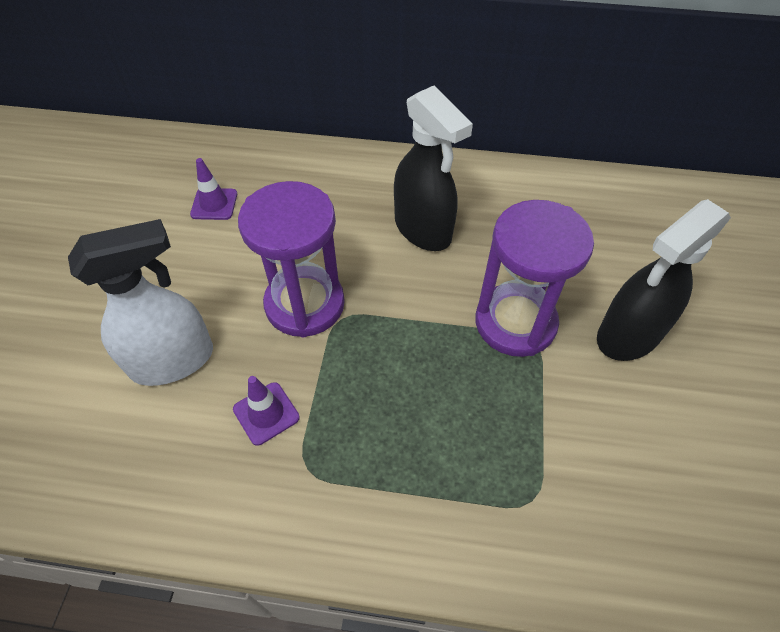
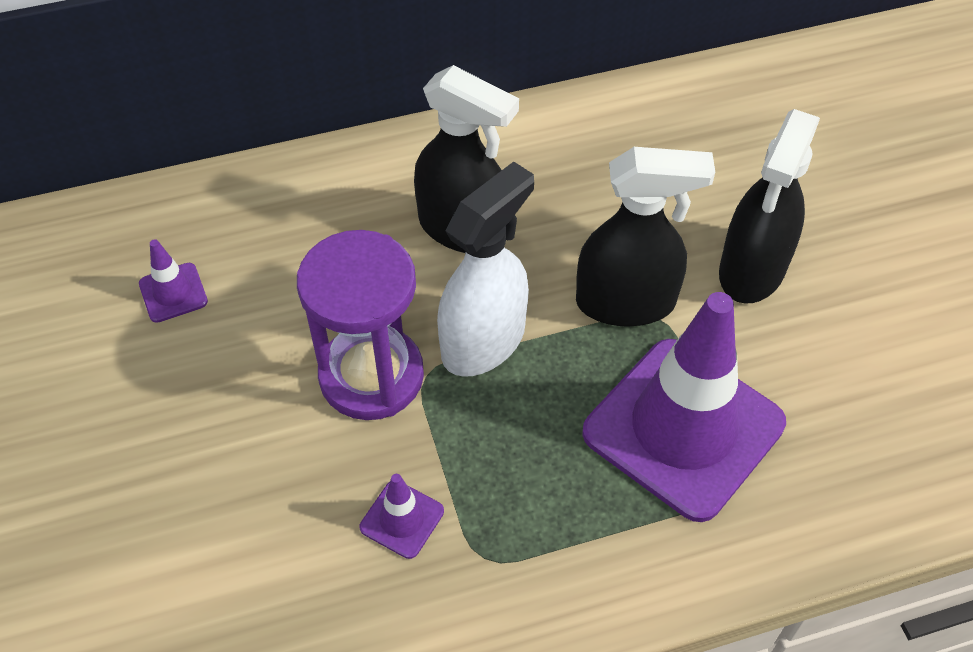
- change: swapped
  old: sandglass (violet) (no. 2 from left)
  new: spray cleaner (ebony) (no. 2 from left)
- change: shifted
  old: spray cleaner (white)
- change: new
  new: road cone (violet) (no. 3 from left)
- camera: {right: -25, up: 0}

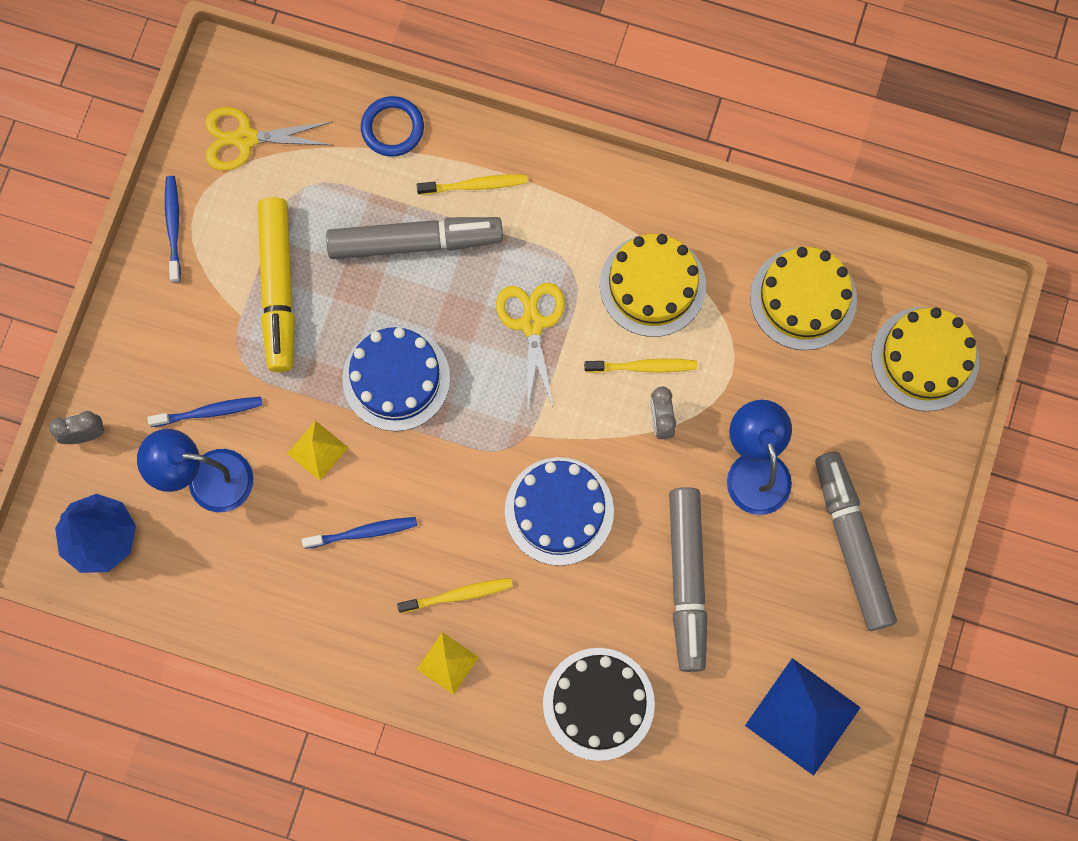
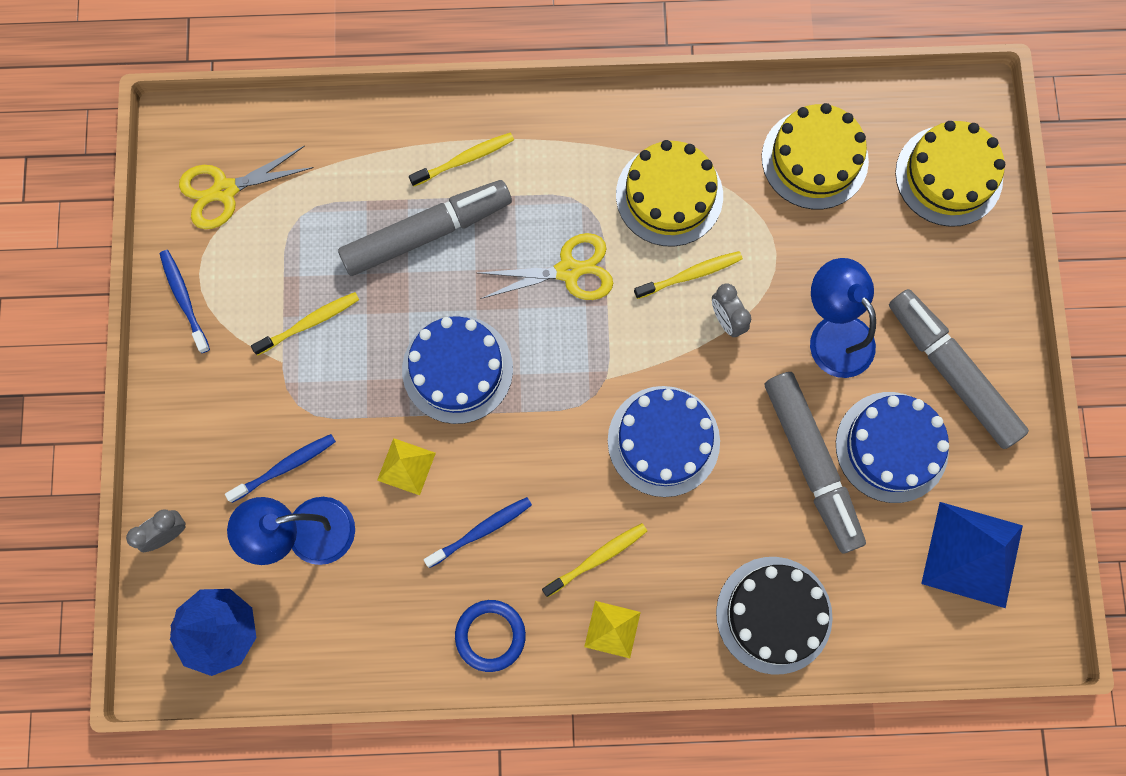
- change: shifted
  old: hoop (royal blue)
- change: swapped
  old: marker (yellow)
  new: dental brush (yellow) (no. 1 from left)
- change: rotated
  old: pair of scissors (yellow) (no. 2 from left)
  degrees: 105
- change: new
  new: layer cake (royal blue) (no. 3 from left)
- camera: {right: -20, up: 0}

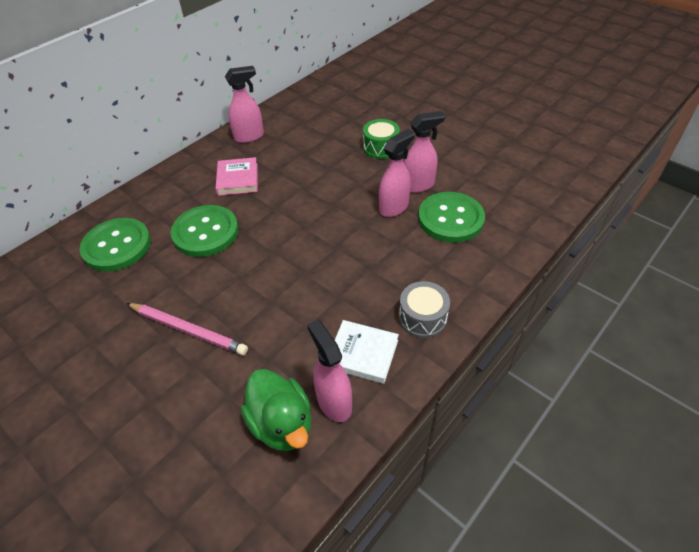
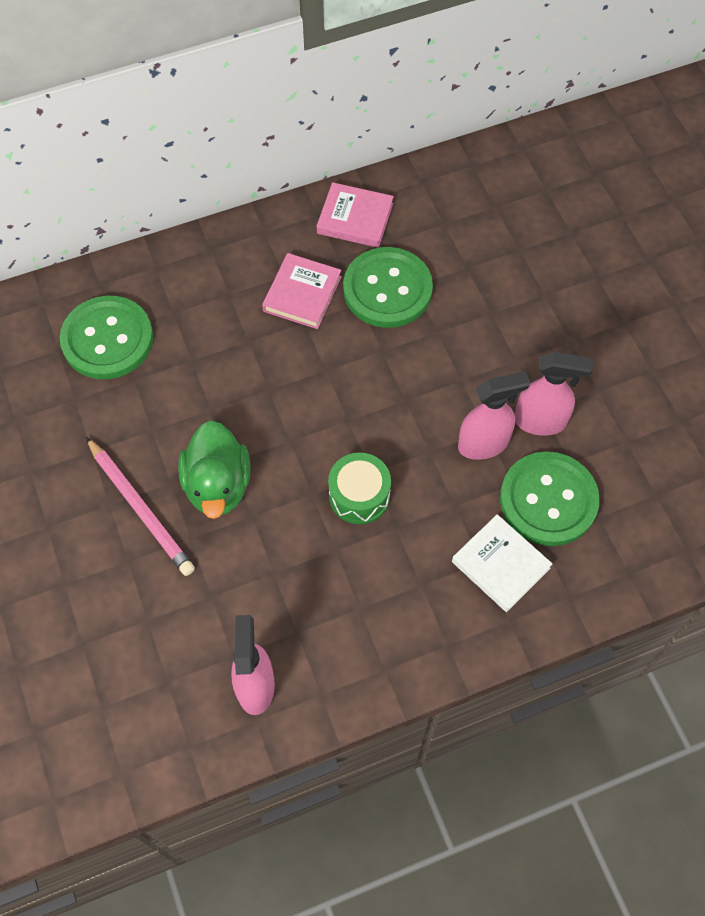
- change: swapped
  old: spray cleaner (pink) (no. 1 from left)
  new: hardback (pink) (no. 2 from left)
- change: shifted
  old: drum (green)
- change: shifted
  old: button (green) (no. 2 from left)
- change: gone
  old: drum (gray)
- change: shifted
  old: hardback (white)
- change: shifted
  old: toy duck (green)
- camera: {right: 25, up: 15}

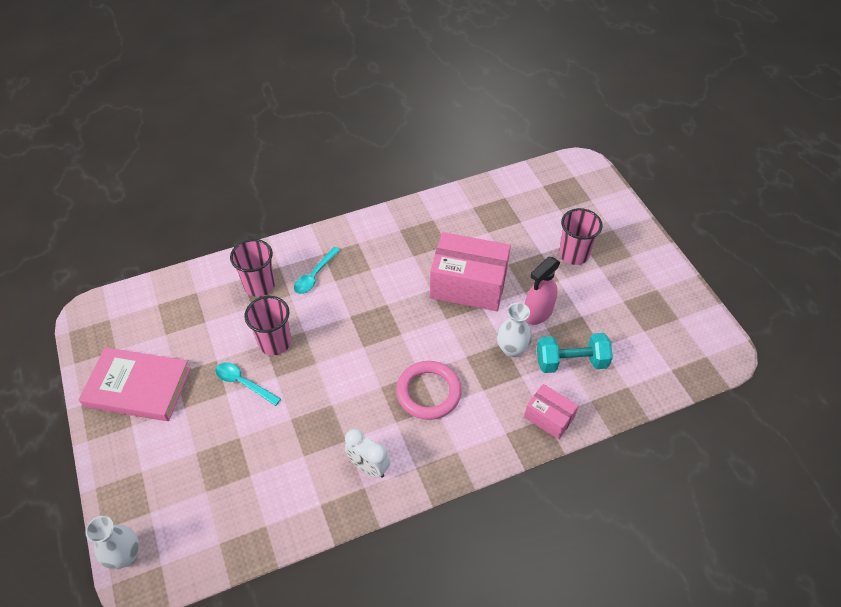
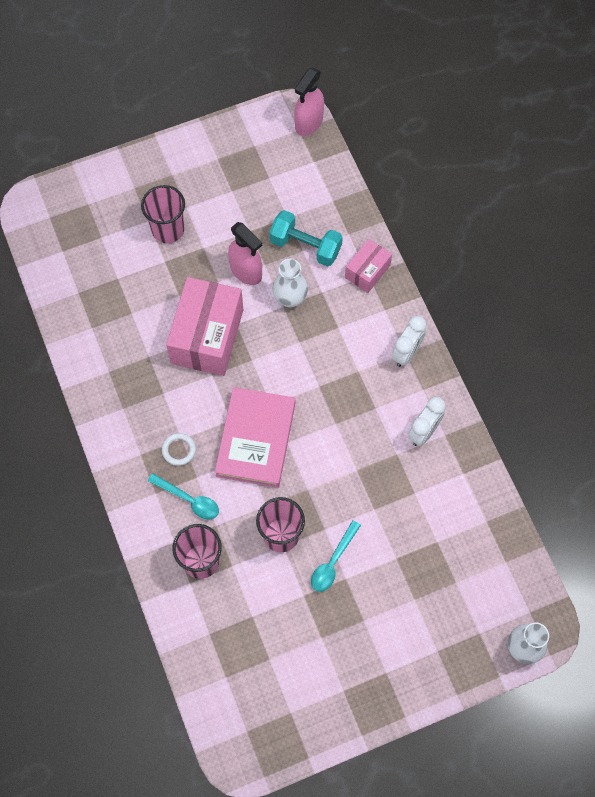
- change: rotated
  old: dumbbell (teal)
  degrees: -60
- change: shifted
  old: hardback (pink)
- change: gone
  old: hoop (pink)
- change: new
  new: spray cleaner (pink) (no. 2 from left)
- change: new
  new: alarm clock (white) (no. 1 from left)
- change: new
  new: hoop (white)
- camera: {right: -90, up: 15}

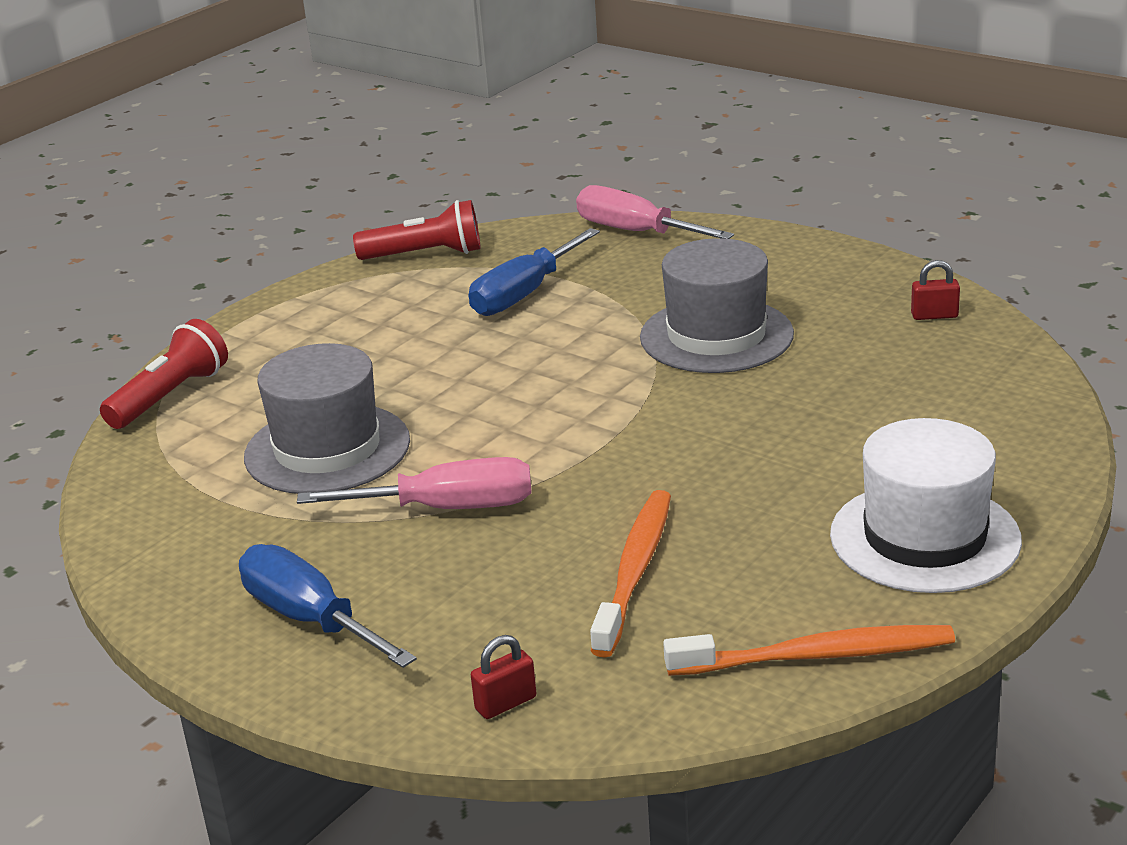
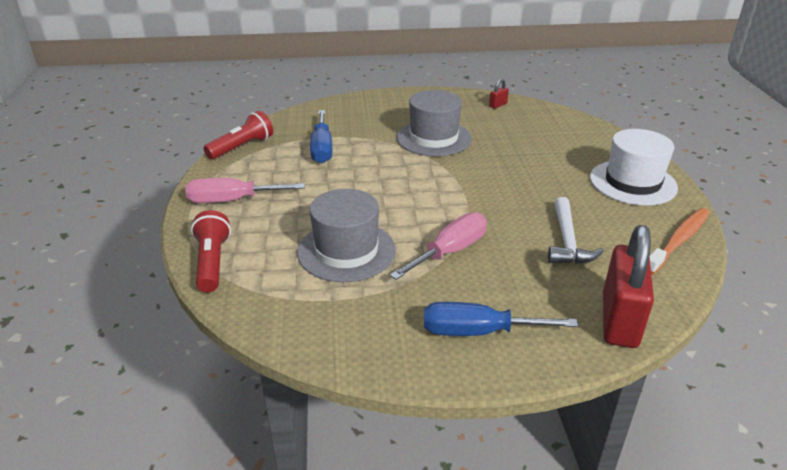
- change: shifted
  old: flat screwdriver (pink) (no. 2 from left in the first image)
  new: flat screwdriver (pink) (no. 1 from left)
- change: swapped
  old: dental brush (bright orange) (no. 1 from left)
  new: carpenter's hammer (white)
- change: scaled
  old: padlock (red) (no. 1 from left in the first image)
  factor: 2.46
- camera: {right: -45, up: 5}

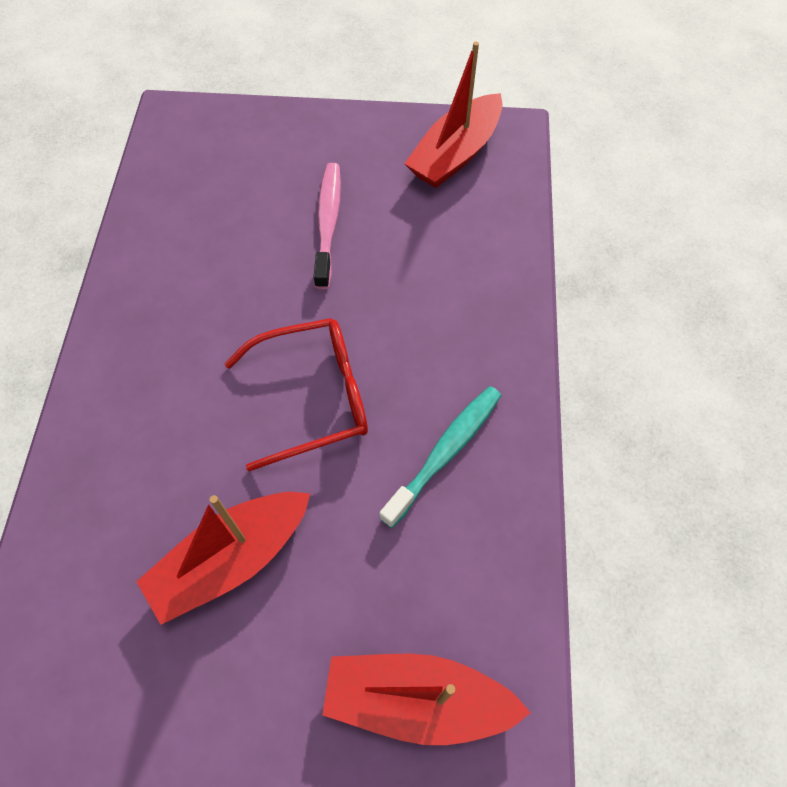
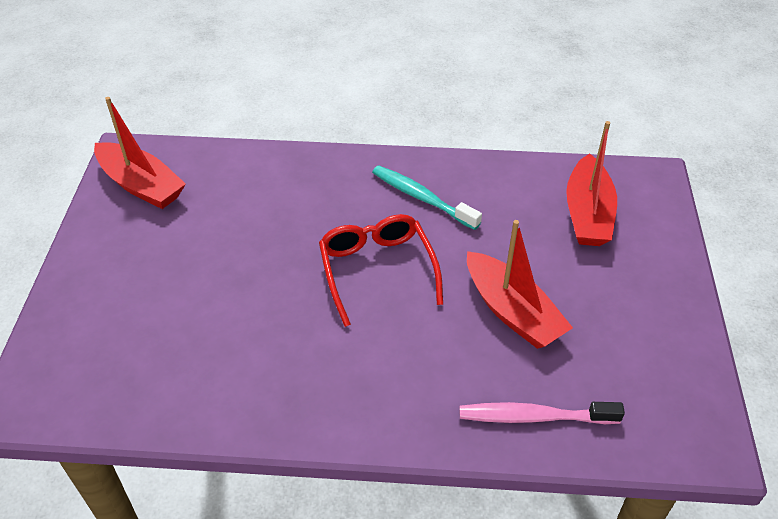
- change: shifted
  old: dental brush (pink)
- camera: {right: -90, up: -15}

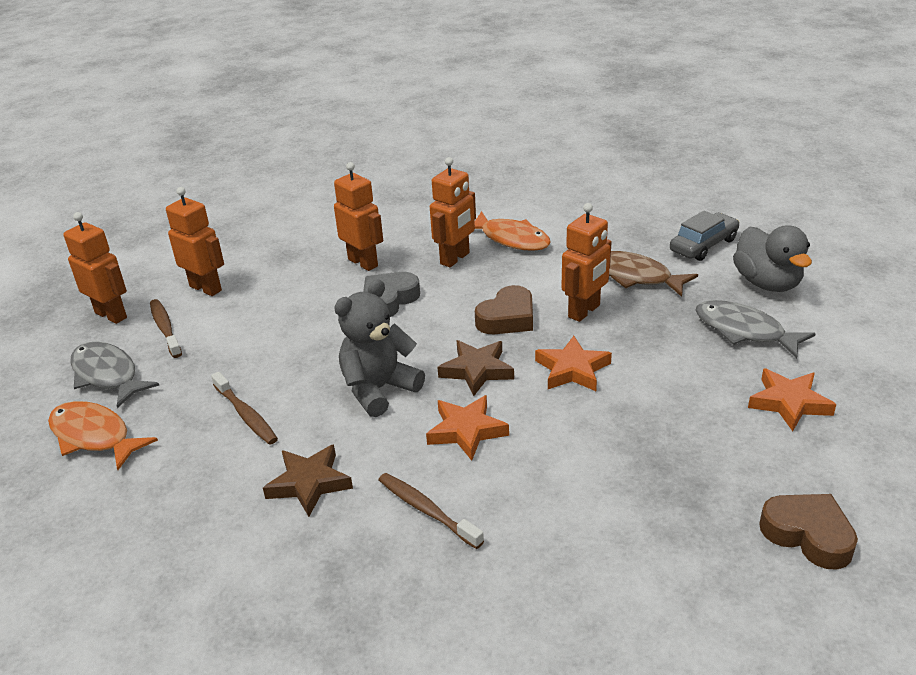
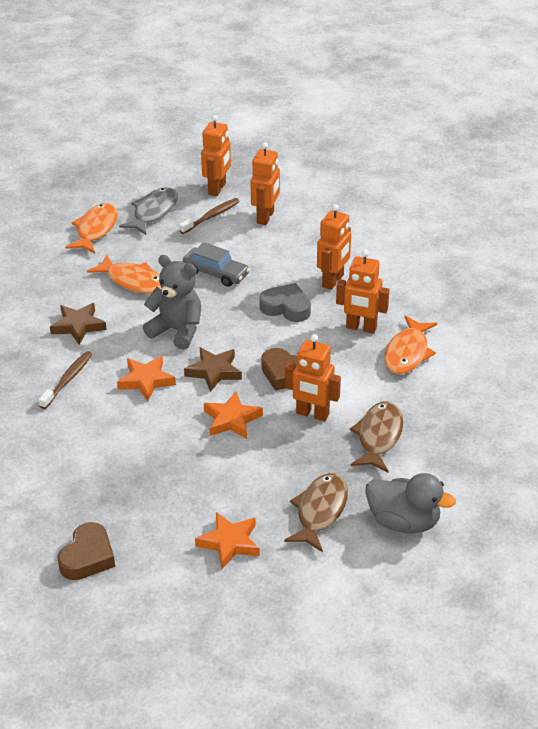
- change: shifted
  old: car (gray)
- change: rotated
  old: toy duck (gray)
  degrees: -120
- change: repainted
  old: fish (gray) (no. 2 from left)
  new: fish (russet) (no. 1 from left)
- change: swapped
  old: dental brush (russet) (no. 2 from left)
  new: fish (bright orange) (no. 2 from left)
- camera: {right: 70, up: 5}

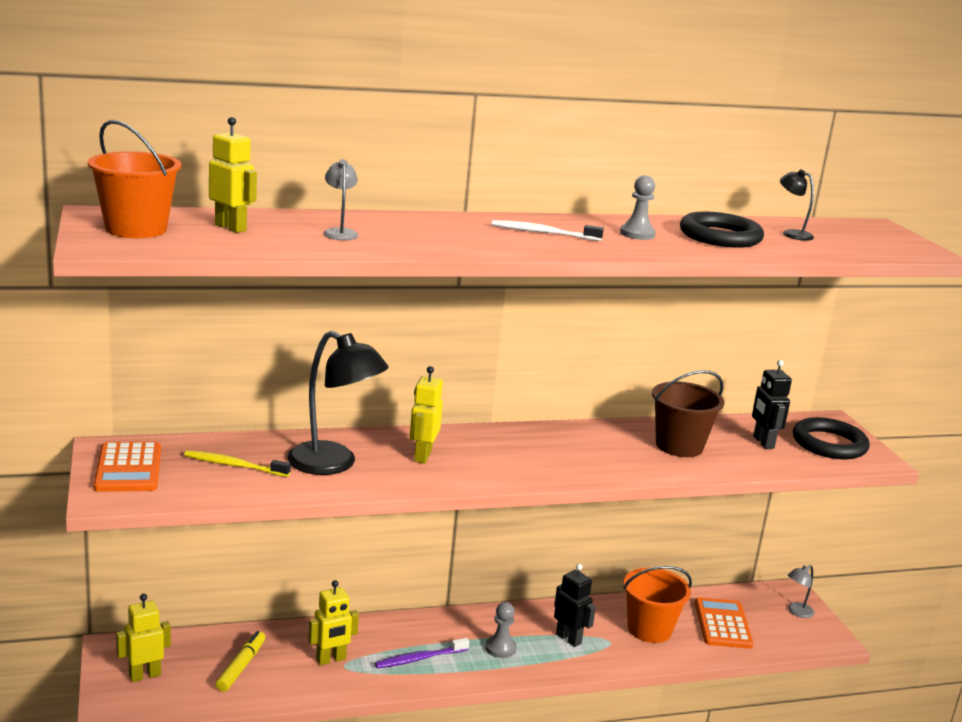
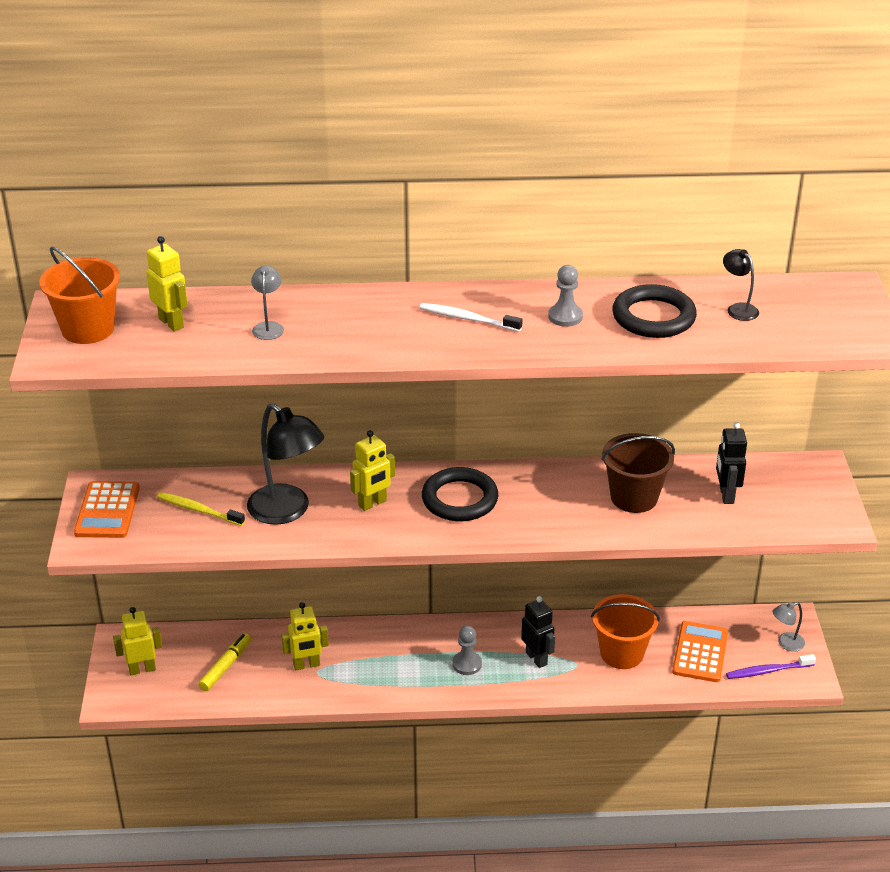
- change: rotated
  old: robot (yellow) (no. 4 from left)
  degrees: -150
- change: shifted
  old: hoop (ebony) (no. 2 from left in the first image)
  new: hoop (ebony) (no. 1 from left)
- change: shifted
  old: dental brush (violet)
- camera: {right: 15, up: 15}

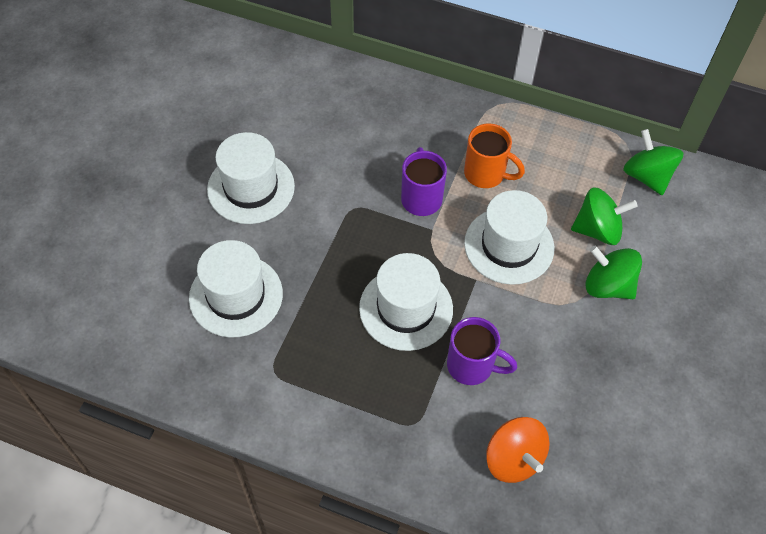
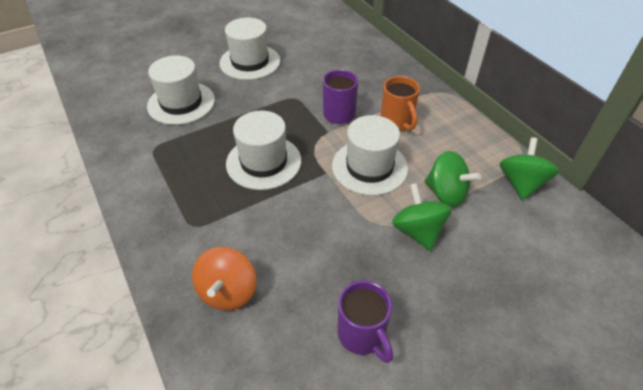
- change: shifted
  old: coffee mug (violet) (no. 2 from left)
- camera: {right: 40, up: -10}

